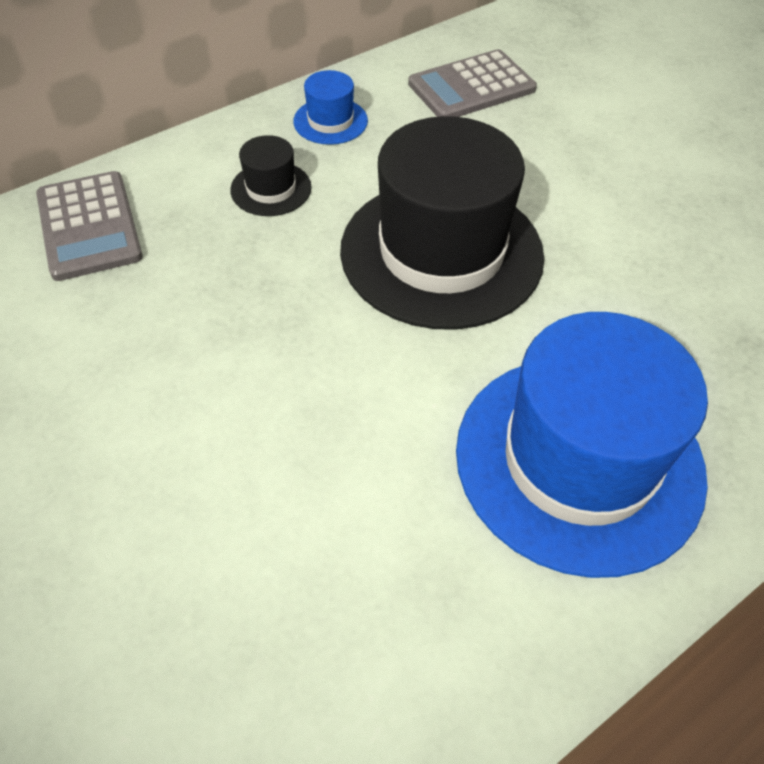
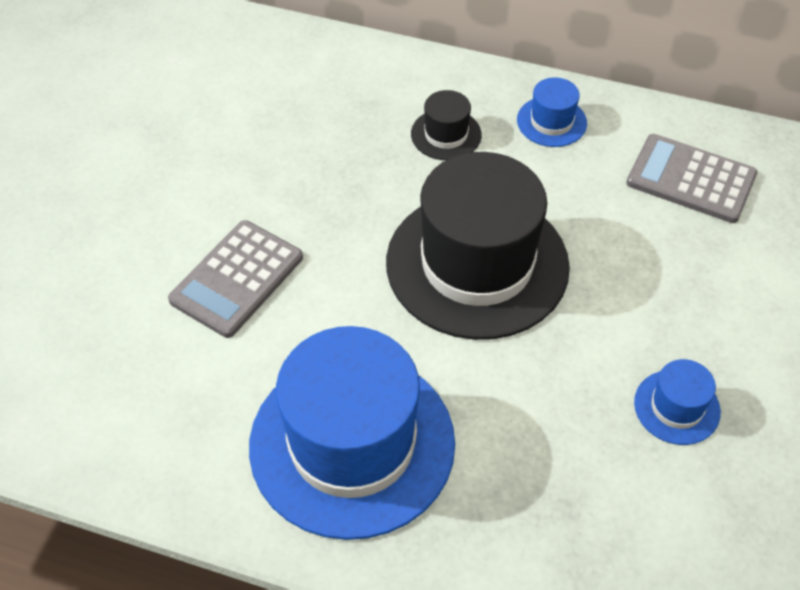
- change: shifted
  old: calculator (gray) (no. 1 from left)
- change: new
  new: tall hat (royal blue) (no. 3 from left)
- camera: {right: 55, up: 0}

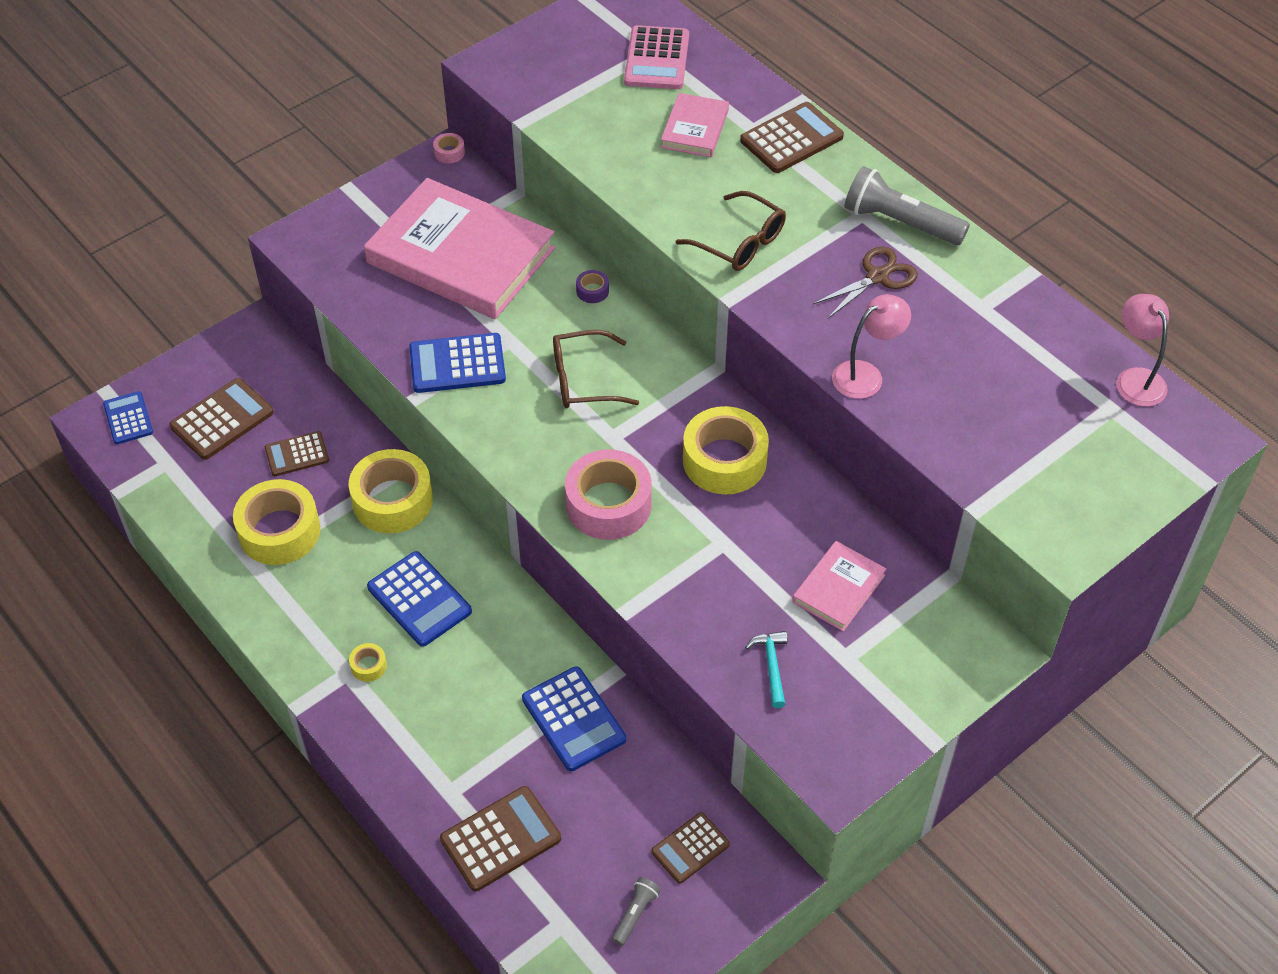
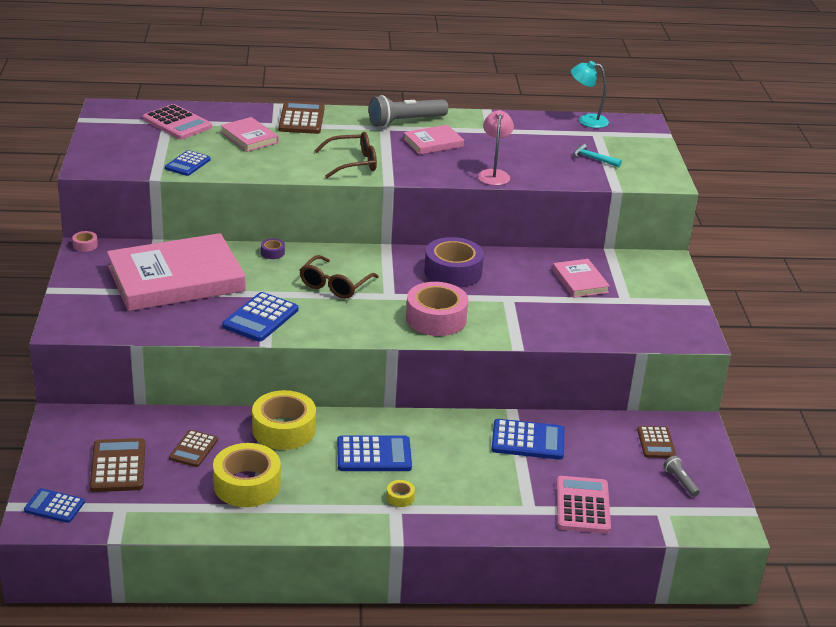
- change: swapped
  old: pair of scissors (russet)
  new: hardback (pink) (no. 3 from left)
- change: repainted
  old: reading lamp (pink) (no. 2 from left)
  new: reading lamp (teal)
- change: repainted
  old: tape (yellow) (no. 4 from left)
  new: tape (violet) (no. 2 from left)
- change: shifted
  old: carpenter's hammer (teal)
- change: repainted
  old: calculator (russet) (no. 3 from left)
  new: calculator (pink) (no. 2 from left)
- change: new
  new: calculator (royal blue) (no. 2 from left)
- camera: {right: -55, up: -20}

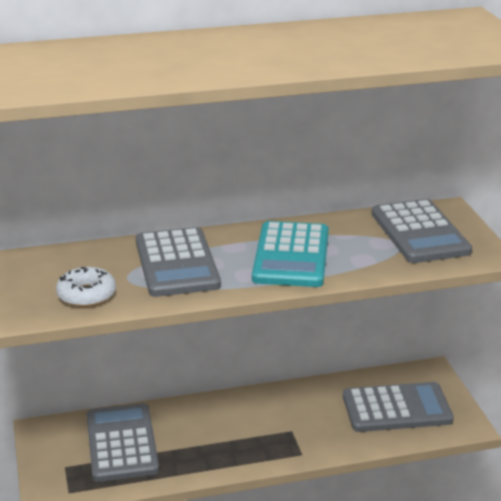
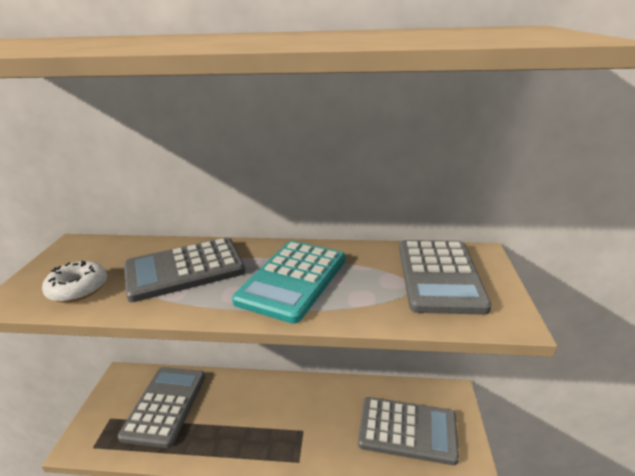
- change: rotated
  old: calculator (gray) (no. 2 from left)
  degrees: 60
- camera: {right: 20, up: 0}

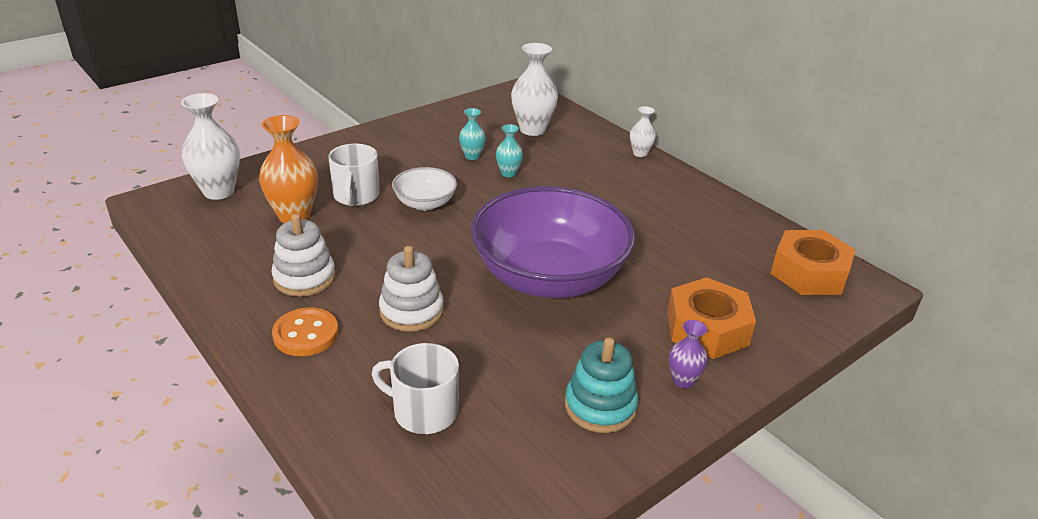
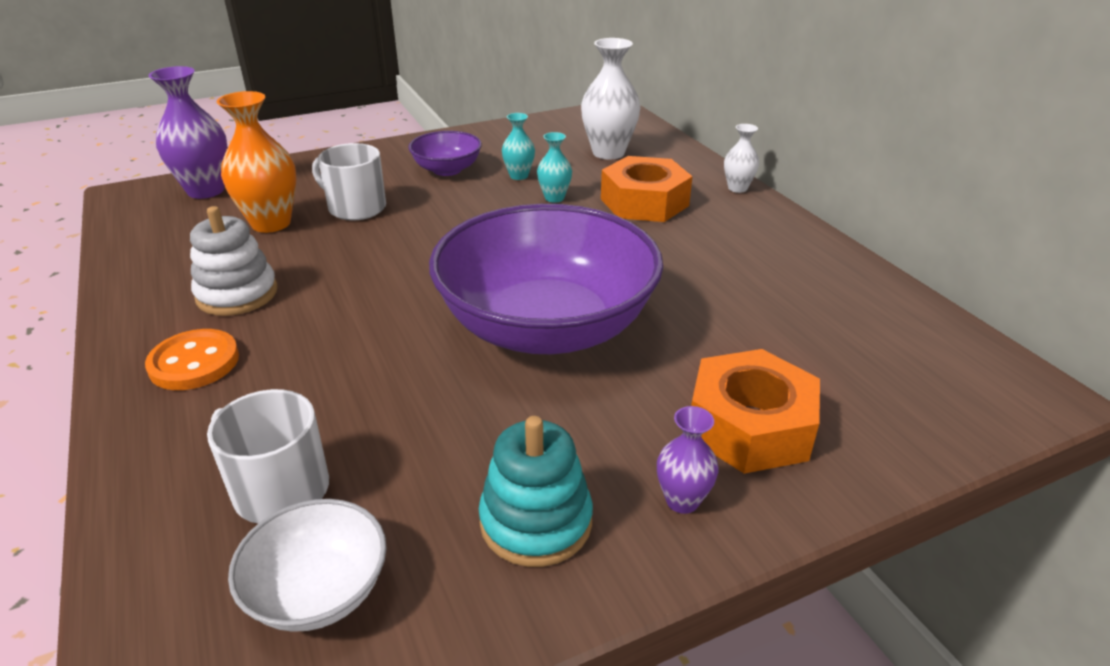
- change: repainted
  old: vase (white) (no. 1 from left)
  new: vase (violet) (no. 1 from left)
- change: rotated
  old: coffee mug (white) (no. 1 from left in the first image)
  degrees: 105
- change: shifted
  old: deep dish (white)
- change: shifted
  old: hex nut (bright orange) (no. 2 from left in the first image)
  new: hex nut (bright orange) (no. 1 from left)
- change: gone
  old: stacking rings (white) (no. 2 from left)
- change: new
  new: deep dish (violet) (no. 1 from left)
- camera: {right: 15, up: 0}

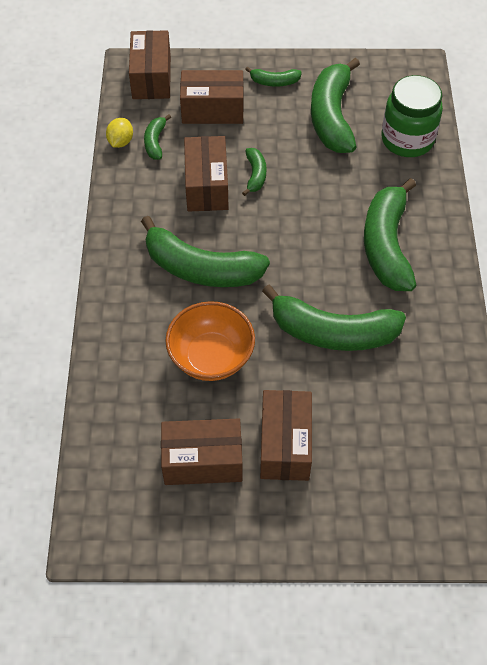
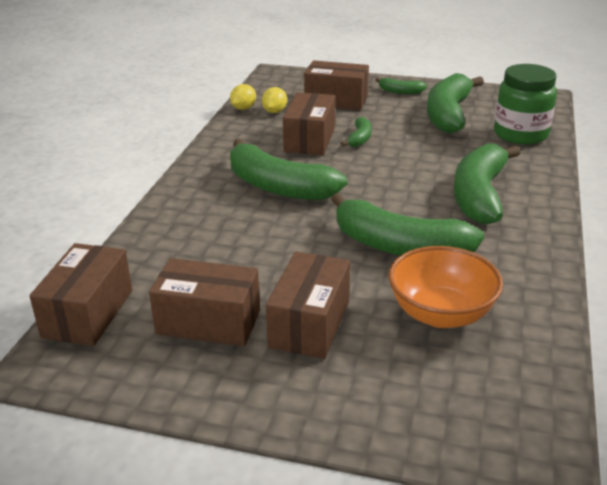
- change: shifted
  old: box (russet) (no. 1 from left)
- change: swapped
  old: toy banana (green) (no. 1 from left)
  new: toy lemon (yellow) (no. 2 from left)
- change: shifted
  old: deep dish (bright orange)
- camera: {right: 15, up: -25}

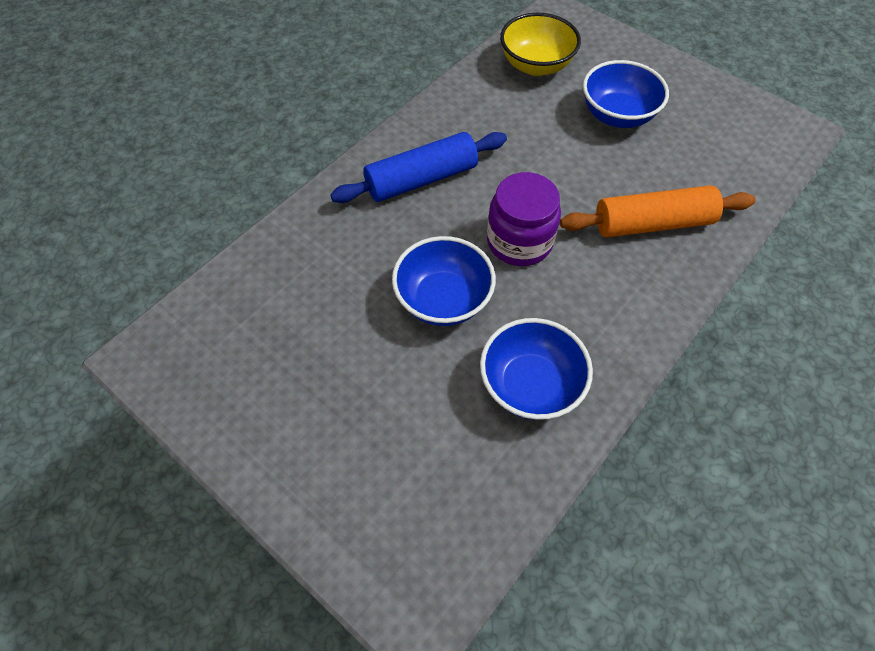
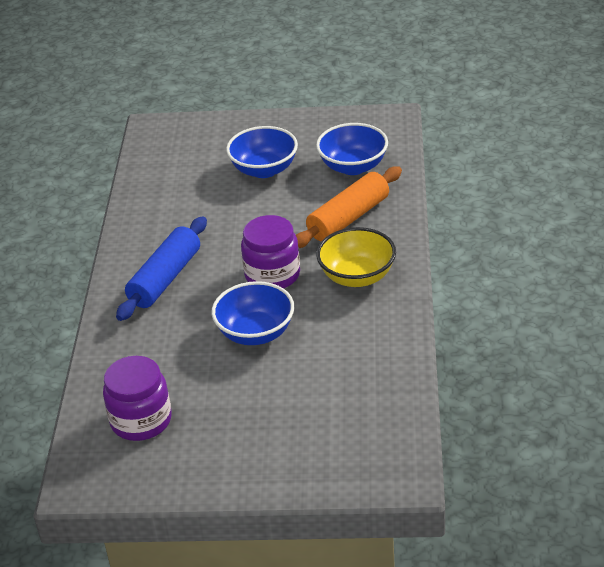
- change: shifted
  old: deep dish (yellow)
- change: shifted
  old: deep dish (royal blue) (no. 2 from left in the first image)
  new: deep dish (royal blue) (no. 3 from left)
- change: new
  new: jar (violet) (no. 1 from left)
- camera: {right: -35, up: -20}

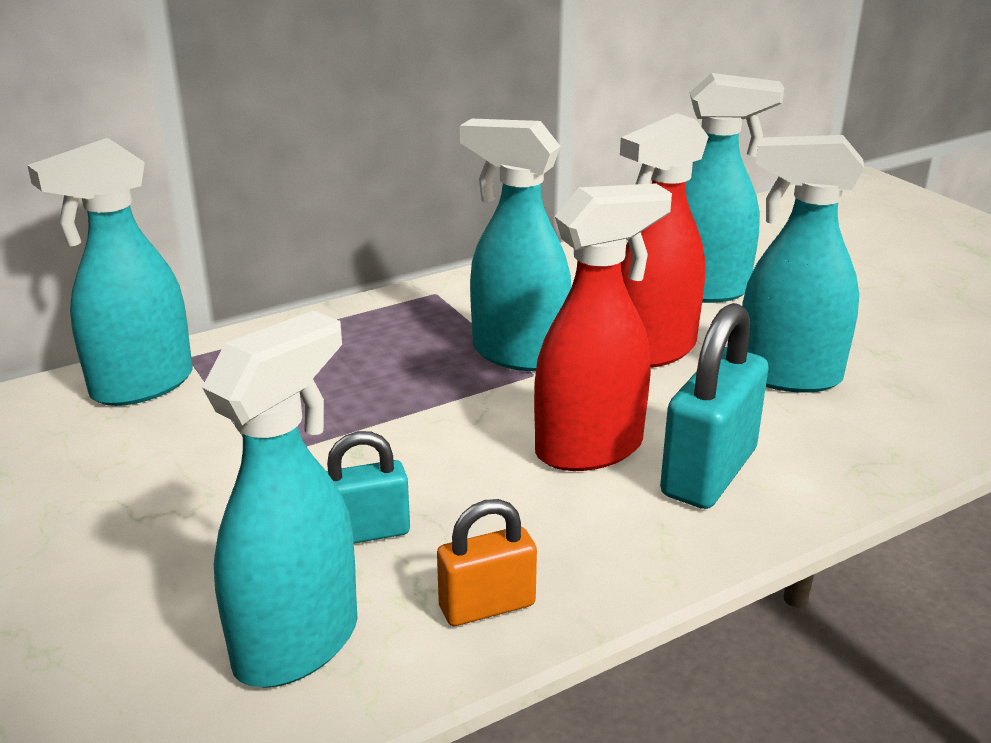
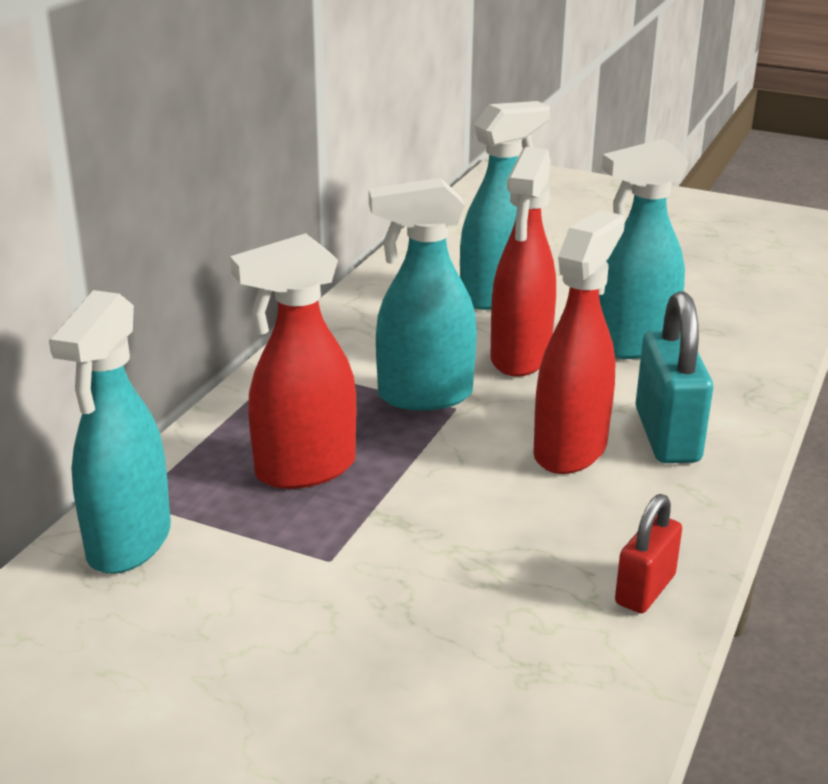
- change: gone
  old: spray cleaner (teal) (no. 2 from left)
- change: gone
  old: padlock (teal) (no. 1 from left)
- change: repainted
  old: padlock (bright orange)
  new: padlock (red)
- change: new
  new: spray cleaner (red) (no. 1 from left)
- camera: {right: -35, up: 0}

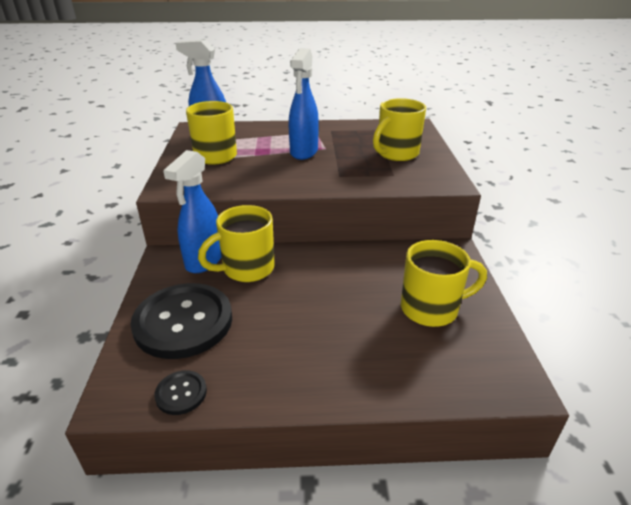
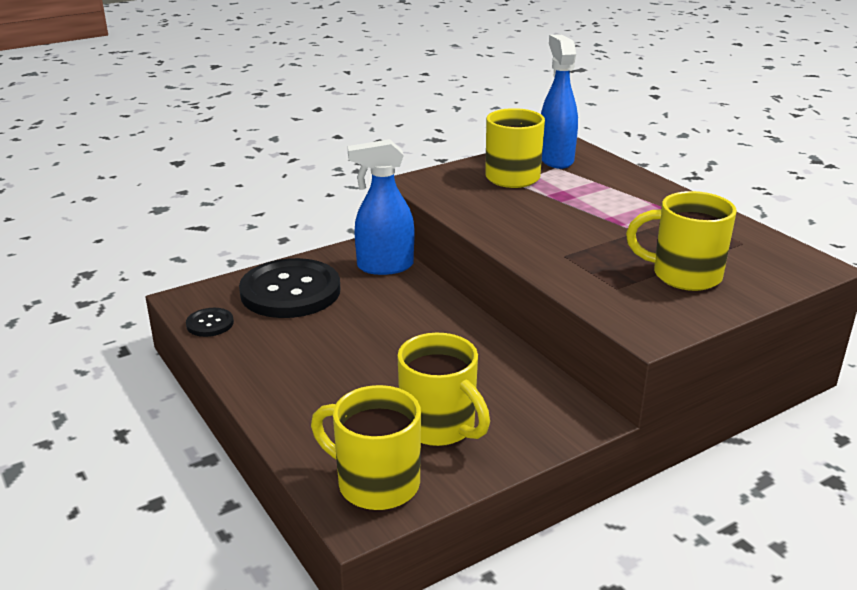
- change: gone
  old: spray cleaner (royal blue) (no. 3 from left)
- change: shifted
  old: coffee mug (yellow) (no. 2 from left in the first image)
  new: coffee mug (yellow) (no. 1 from left)
- camera: {right: 60, up: -5}

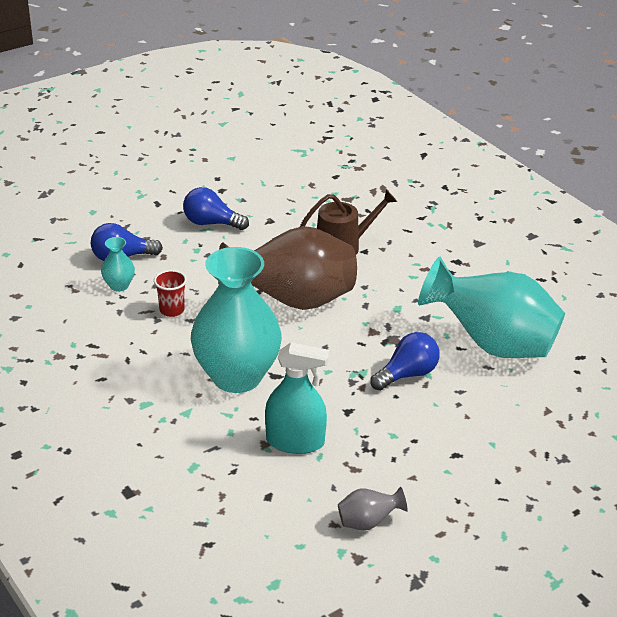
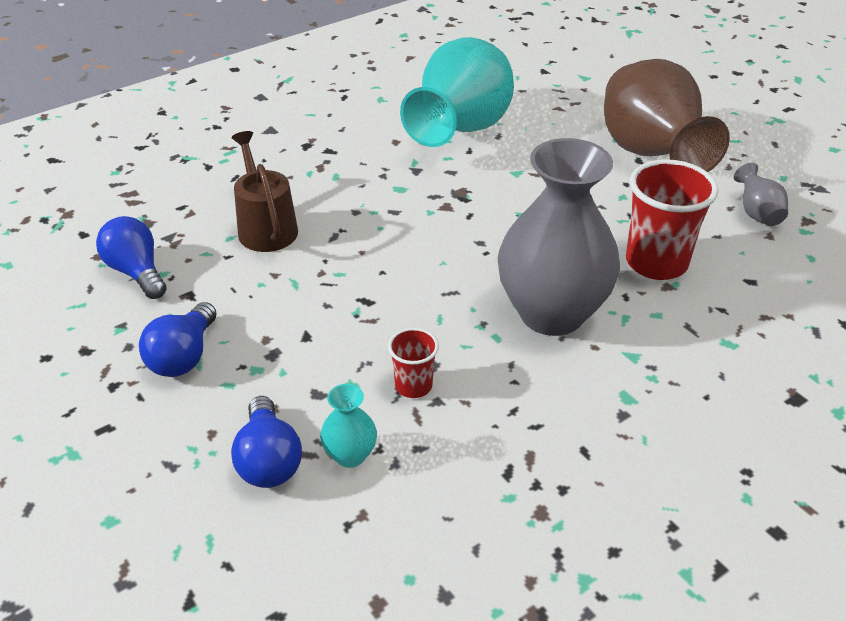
- change: shifted
  old: vase (russet)
- change: repainted
  old: vase (teal) (no. 2 from left)
  new: vase (gray) (no. 1 from left)
- change: shifted
  old: light bulb (royal blue) (no. 3 from left in the first image)
  new: light bulb (royal blue) (no. 1 from left)
- change: swapped
  old: spray cleaner (teal)
  new: tumbler (red) (no. 2 from left)
- camera: {right: -90, up: 5}

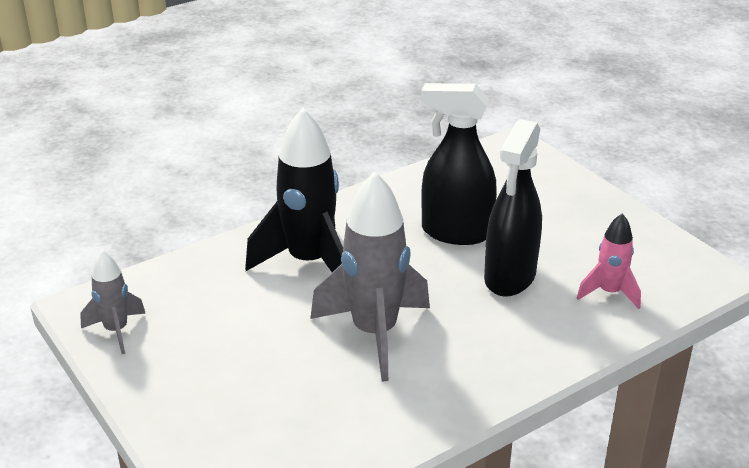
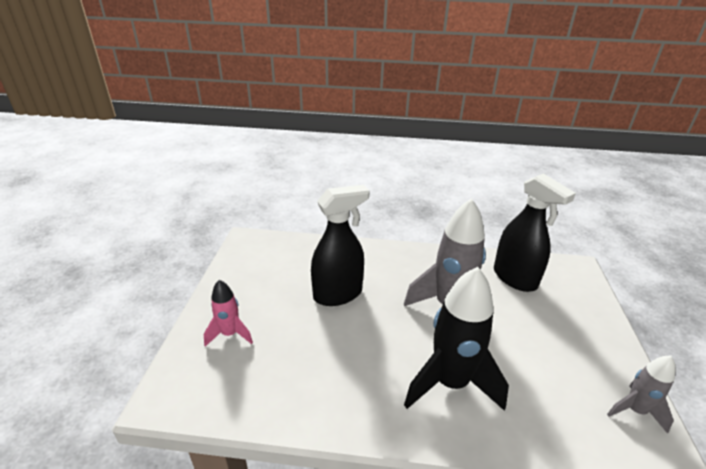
- change: shifted
  old: spray cleaner (ebony) (no. 1 from left in the first image)
  new: spray cleaner (ebony) (no. 2 from left)
- change: shifted
  old: toy rocket (pink)
- camera: {right: -140, up: 0}

